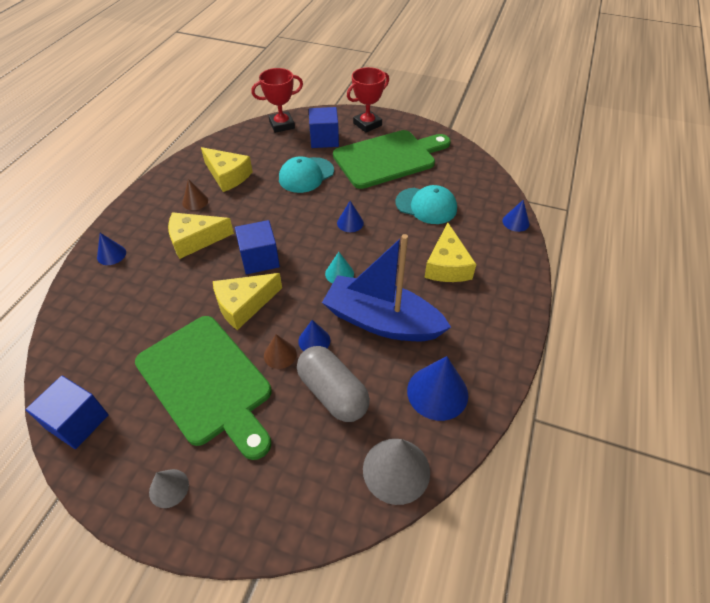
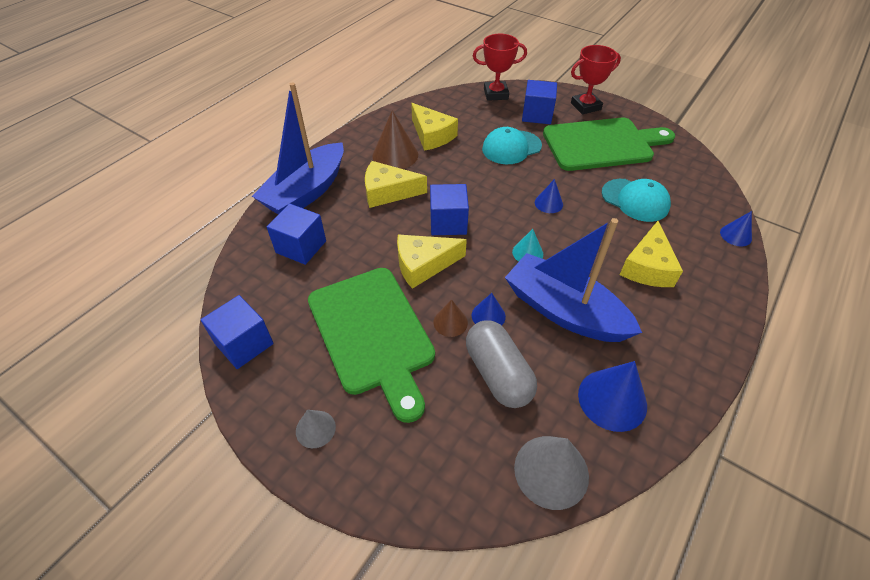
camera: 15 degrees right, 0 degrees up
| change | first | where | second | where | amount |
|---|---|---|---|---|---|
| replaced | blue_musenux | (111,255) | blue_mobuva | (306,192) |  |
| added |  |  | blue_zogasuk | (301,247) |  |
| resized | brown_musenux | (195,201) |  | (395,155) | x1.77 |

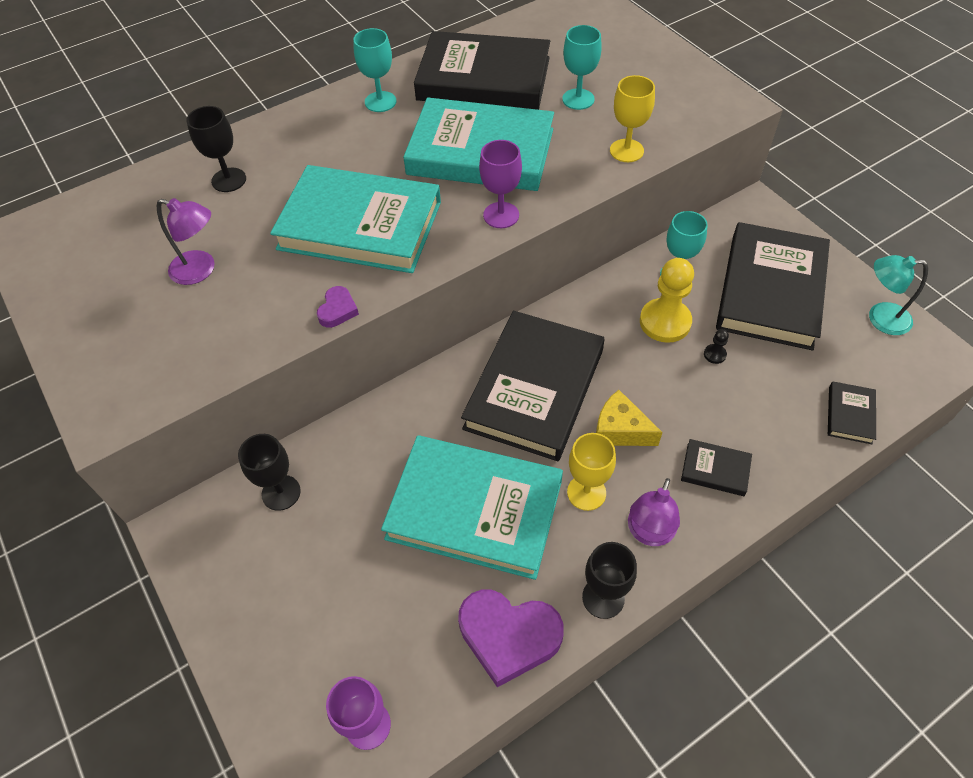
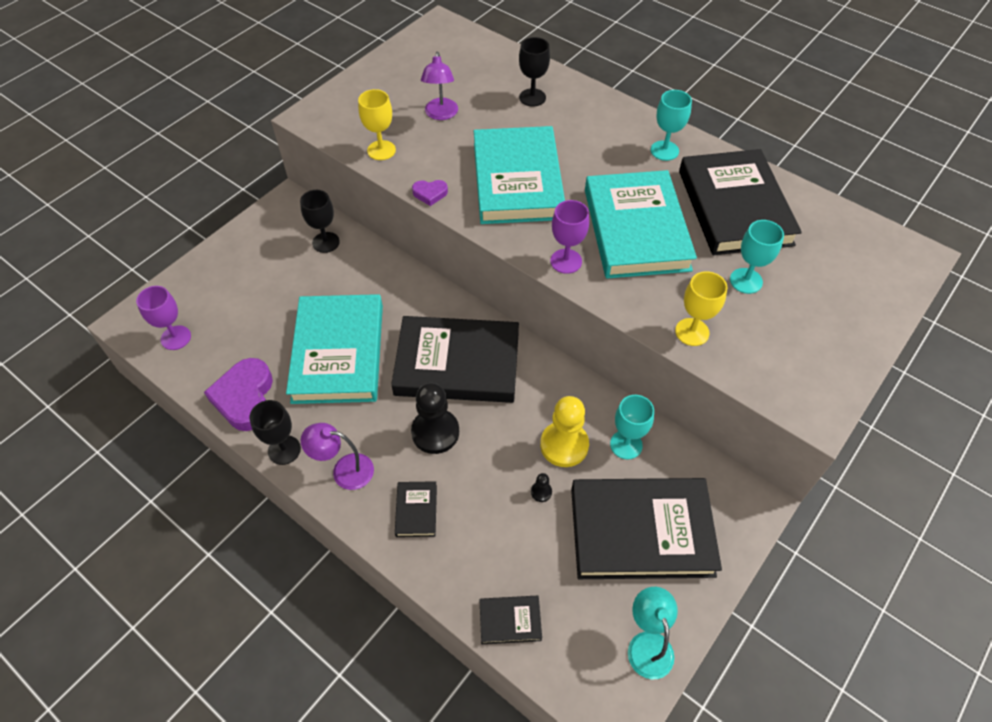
camera: 70 degrees right, 0 degrees up
| change | first | where | second | where | amount |
|---|---|---|---|---|---|
| moved | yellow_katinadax | (586,492) |  | (381,150) |  |
| replaced | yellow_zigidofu | (620,430) | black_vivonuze | (435,432) |  |

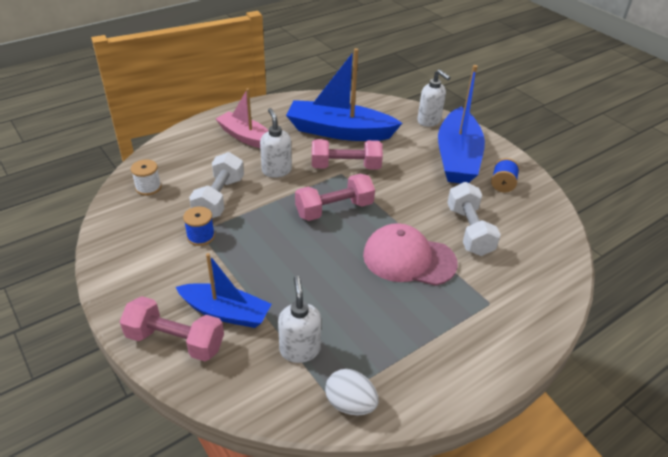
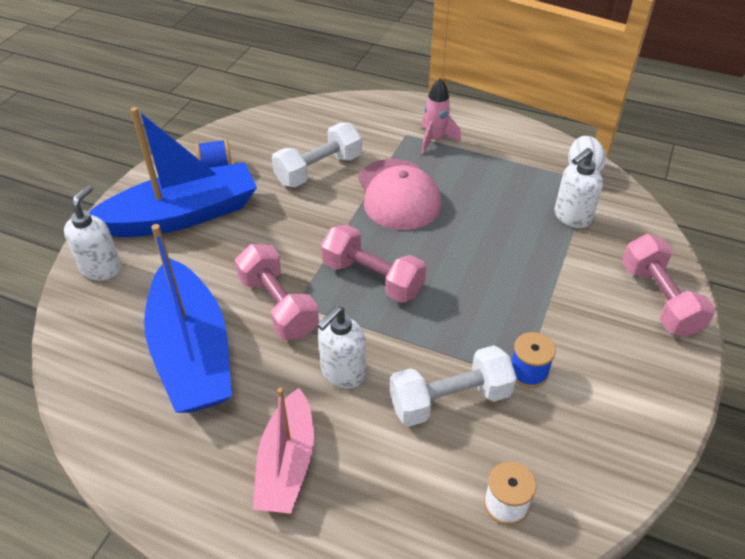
camera: 120 degrees left, 5 degrees up
| change | first | where | second | where | amount |
|---|---|---|---|---|---|
| added |  |  | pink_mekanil | (435,140) |  |
| removed | blue_mobuva | (226,312) |  |  |  |

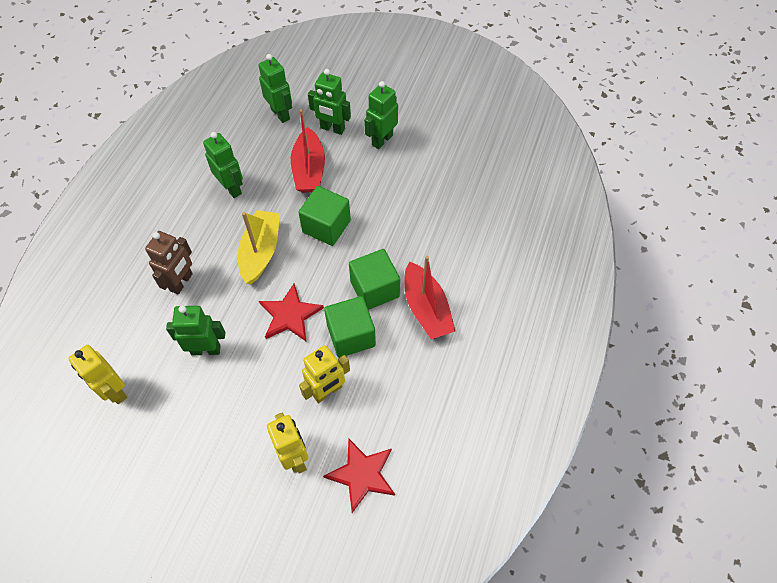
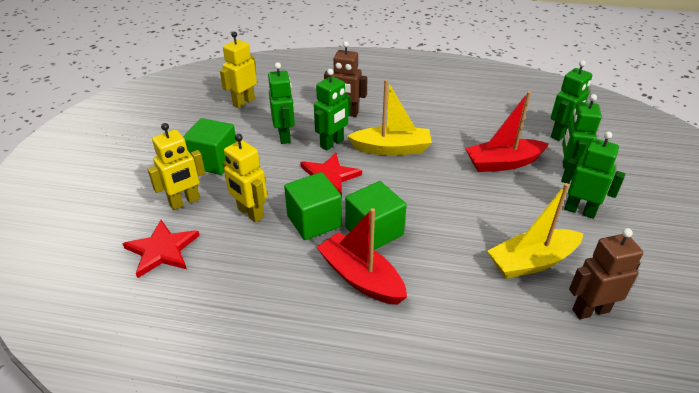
camera: 80 degrees right, 20 degrees down
| change | first | where | second | where | amount |
|---|---|---|---|---|---|
| moved | green_zogasuk | (326,226) |  | (214,161) |  |
| moved | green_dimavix | (231,188) |  | (332,143) |  |
| turned | red_mobuva | (426,308) |  | (361,278) | 75 degrees clockwise |
| added |  |  | yellow_mobuva | (532,262) |  |
| added |  |  | brown_dimavix | (590,310) |  |

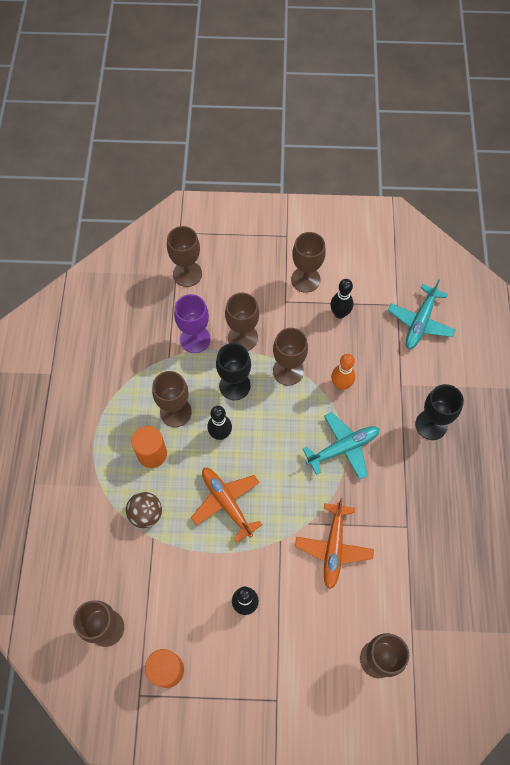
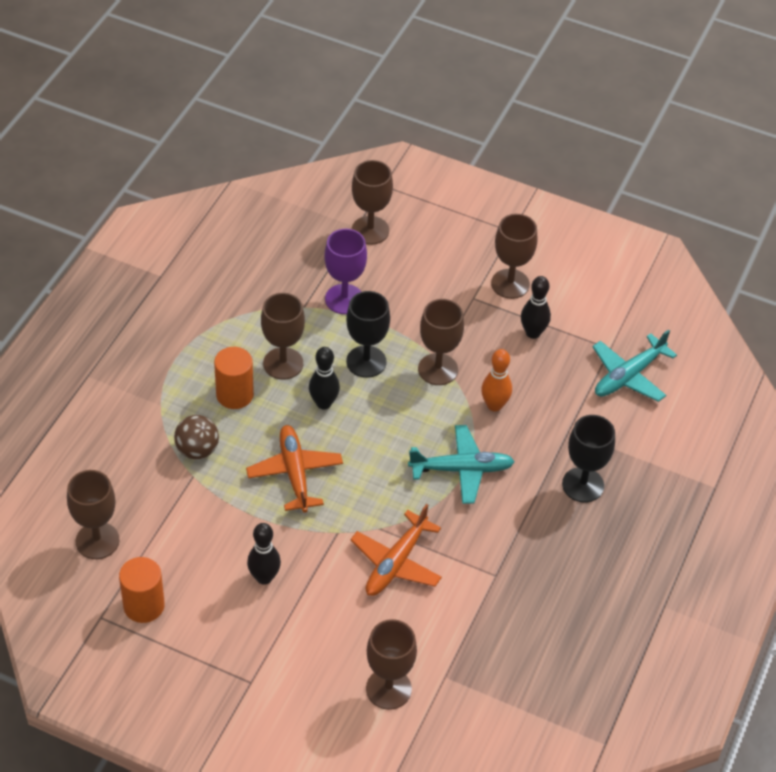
camera: 20 degrees right, 15 degrees down
| change | first | where | second | where | amount |
|---|---|---|---|---|---|
| removed | brown_katinadax | (242,337) |  |  |  |

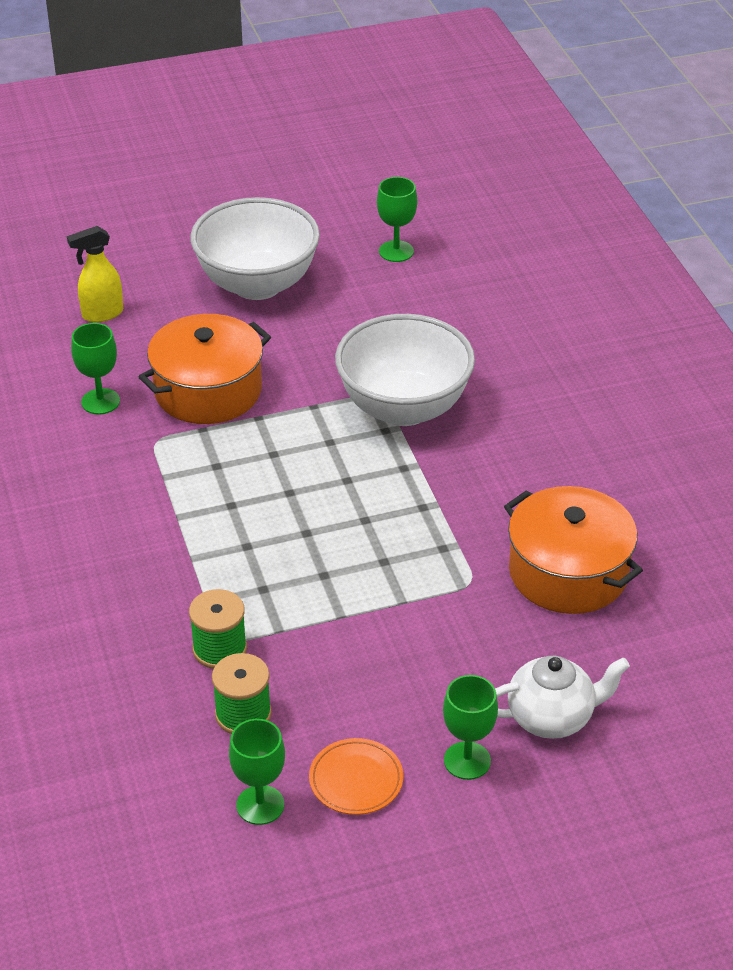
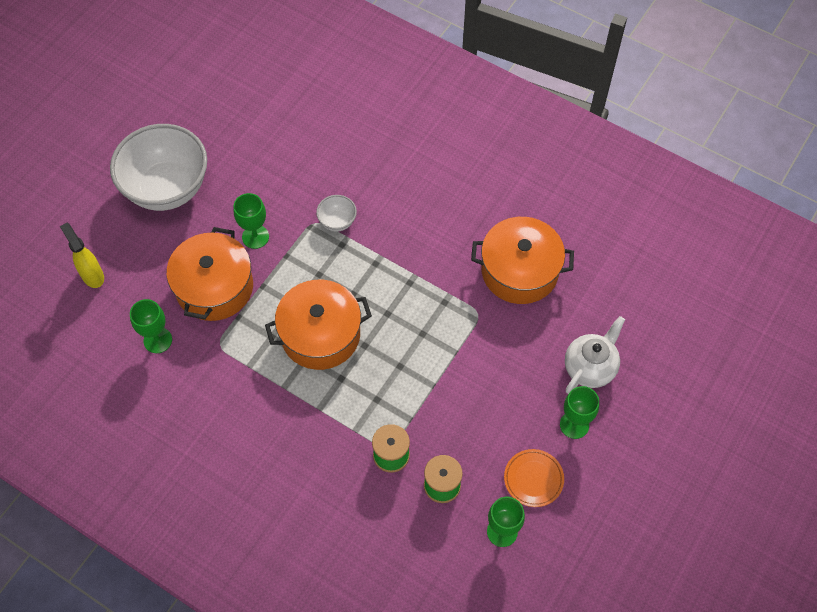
camera: 40 degrees left, 20 degrees up
| change | first | where | second | where | amount |
|---|---|---|---|---|---|
| turned | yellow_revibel | (102,314) |  | (92,275) | 120 degrees clockwise |
| moved | green_katinadax | (396,251) |  | (255,237) |  |
| added |  |  | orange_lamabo | (320,334) |  |
| resized | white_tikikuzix | (404,408) |  | (337,221) | x0.42 |

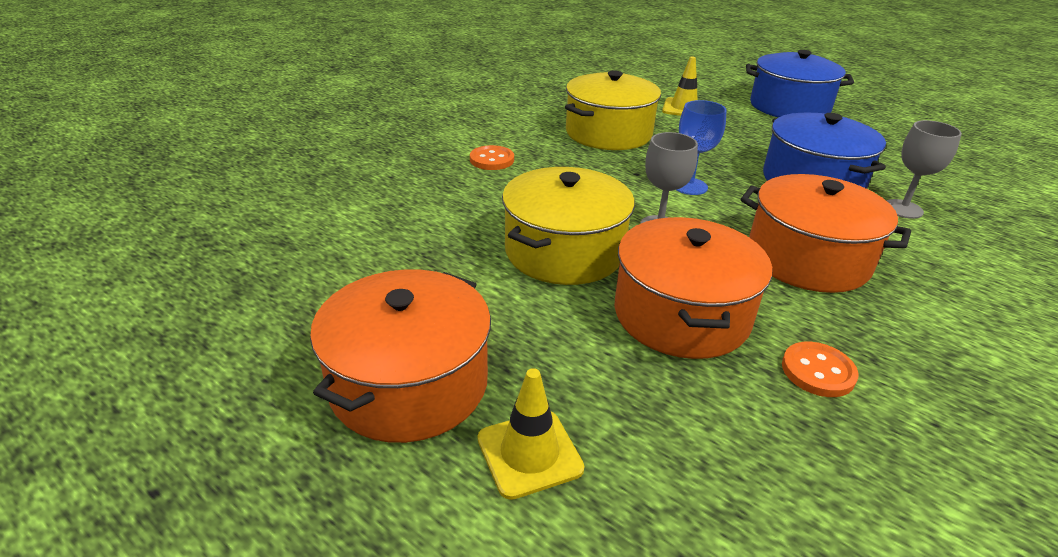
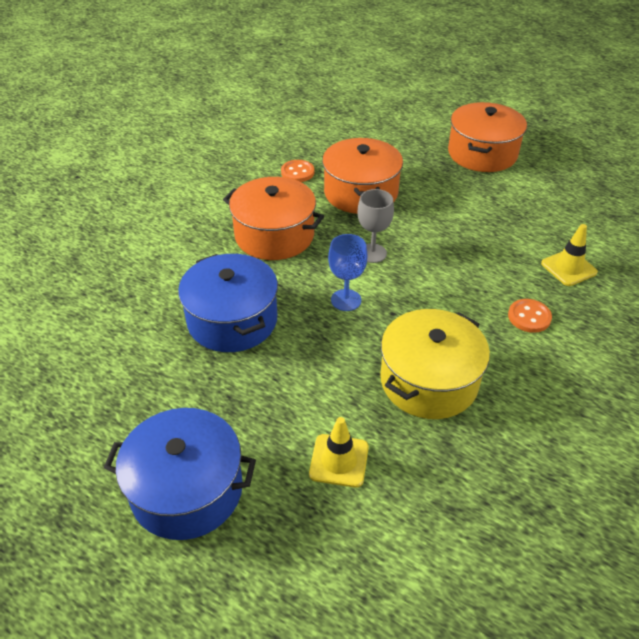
camera: 175 degrees right, 10 degrees up
| change | first | where | second | where | amount |
|---|---|---|---|---|---|
| moved | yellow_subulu | (529,453) |  | (568,268) |  |
| removed | yellow_lamabo | (564,251) |  |  |  |
| removed | grey_katinadax | (903,209) |  |  |  |

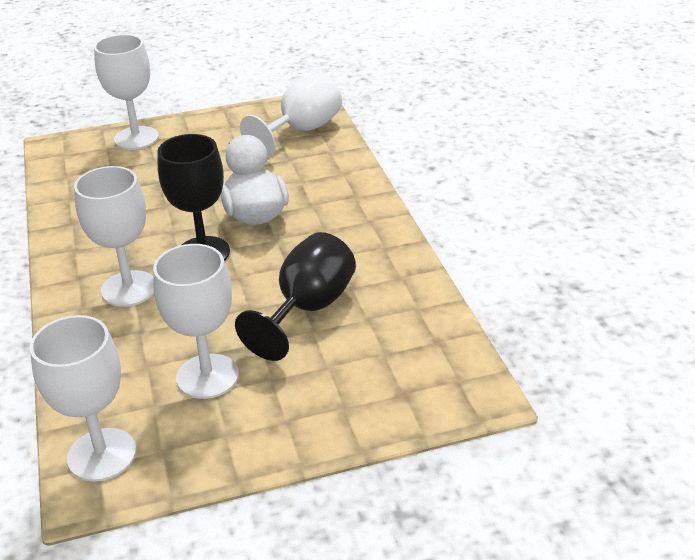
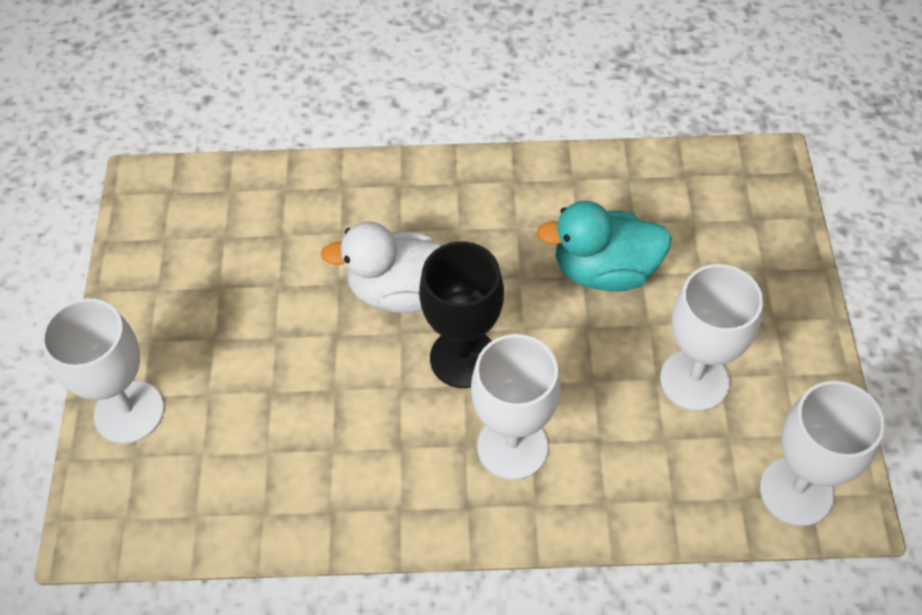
camera: 75 degrees left, 20 degrees up
| change | first | where | second | where | amount |
|---|---|---|---|---|---|
| replaced | black_katinadax | (308,309) | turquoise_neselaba | (604,271) |  |
| removed | white_katinadax | (302,130) |  |  |  |

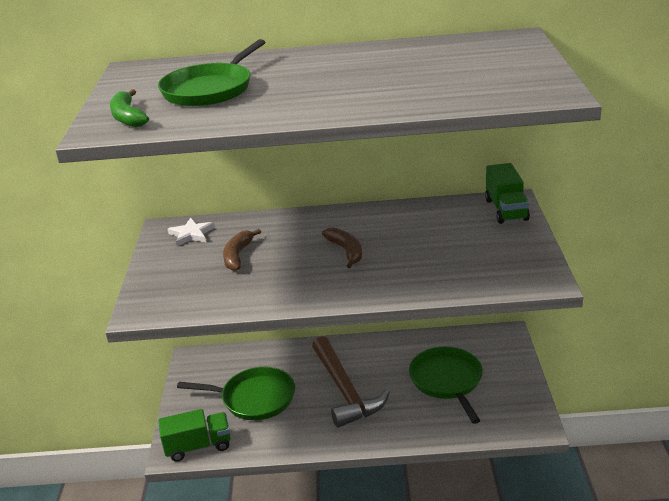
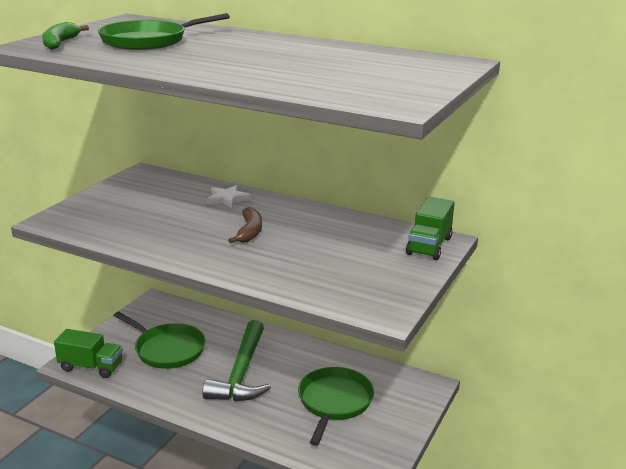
camera: 25 degrees right, 5 degrees down
| change | first | where | second | where | amount |
|---|---|---|---|---|---|
| recoloured | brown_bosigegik | (345,390) | green_bosigegik | (241,373) |  |
| moved | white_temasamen | (191,234) |  | (227,199) |  |
| removed | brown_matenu | (238,256) |  |  |  |

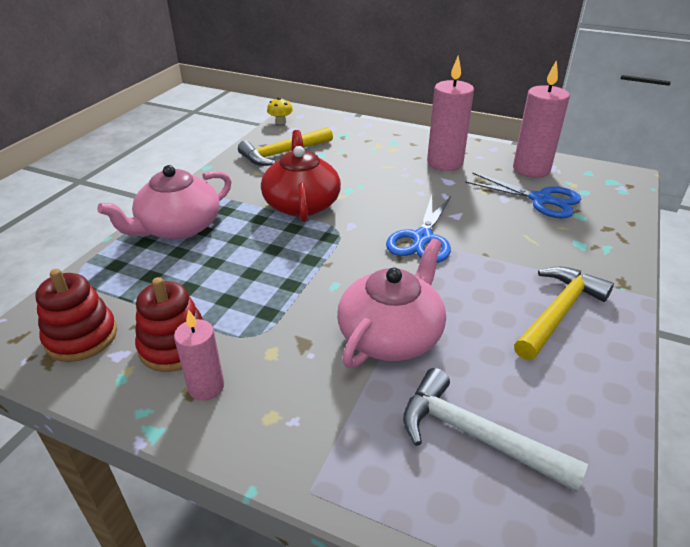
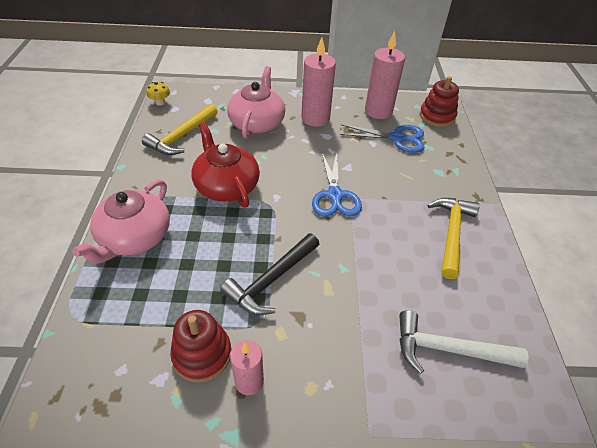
camera: 25 degrees left, 10 degrees up
| change | first | where | second | where | amount |
|---|---|---|---|---|---|
| added |  |  | black_bosigegik | (271,280) |  |
| moved | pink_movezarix | (391,334) |  | (257,122) |  |
| moved | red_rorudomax | (81,337) |  | (437,116) |  |

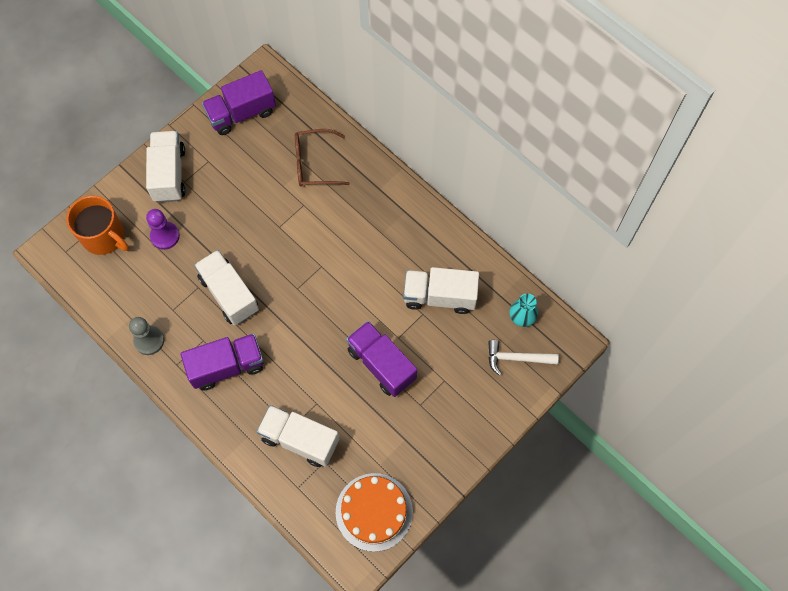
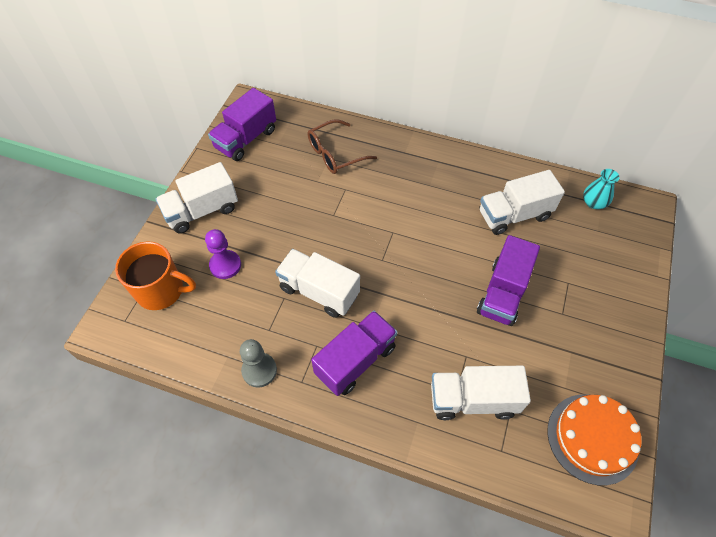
camera: 25 degrees left, 10 degrees down
| change | first | where | second | where | amount |
|---|---|---|---|---|---|
| turned | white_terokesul | (169,174) |  | (202,211) | 90 degrees counterclockwise |
| turned | purple_terokesul | (381,364) |  | (503,293) | 90 degrees counterclockwise |
| removed | white_bosigegik | (517,358) |  |  |  |

